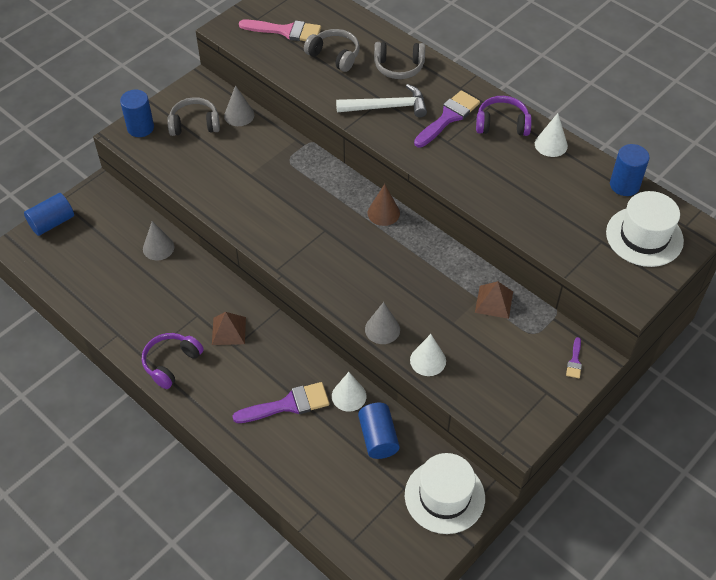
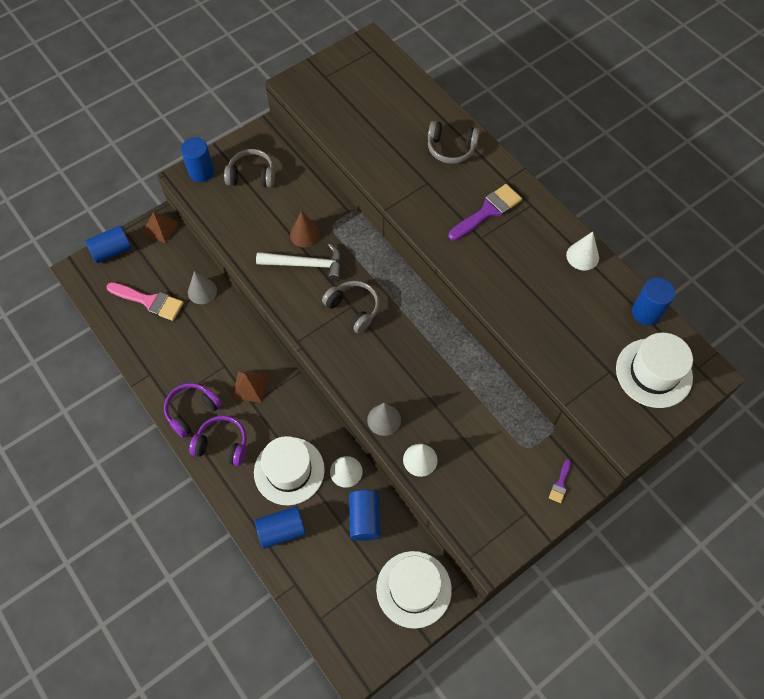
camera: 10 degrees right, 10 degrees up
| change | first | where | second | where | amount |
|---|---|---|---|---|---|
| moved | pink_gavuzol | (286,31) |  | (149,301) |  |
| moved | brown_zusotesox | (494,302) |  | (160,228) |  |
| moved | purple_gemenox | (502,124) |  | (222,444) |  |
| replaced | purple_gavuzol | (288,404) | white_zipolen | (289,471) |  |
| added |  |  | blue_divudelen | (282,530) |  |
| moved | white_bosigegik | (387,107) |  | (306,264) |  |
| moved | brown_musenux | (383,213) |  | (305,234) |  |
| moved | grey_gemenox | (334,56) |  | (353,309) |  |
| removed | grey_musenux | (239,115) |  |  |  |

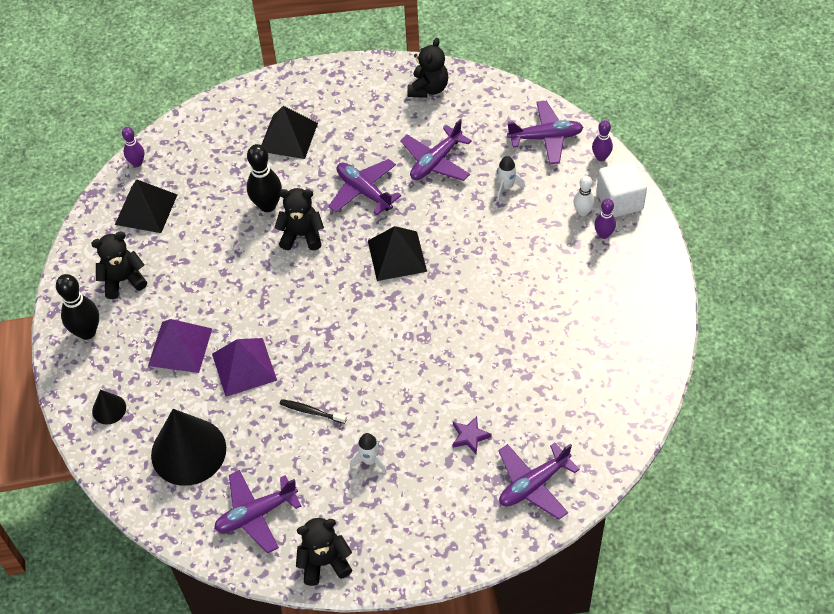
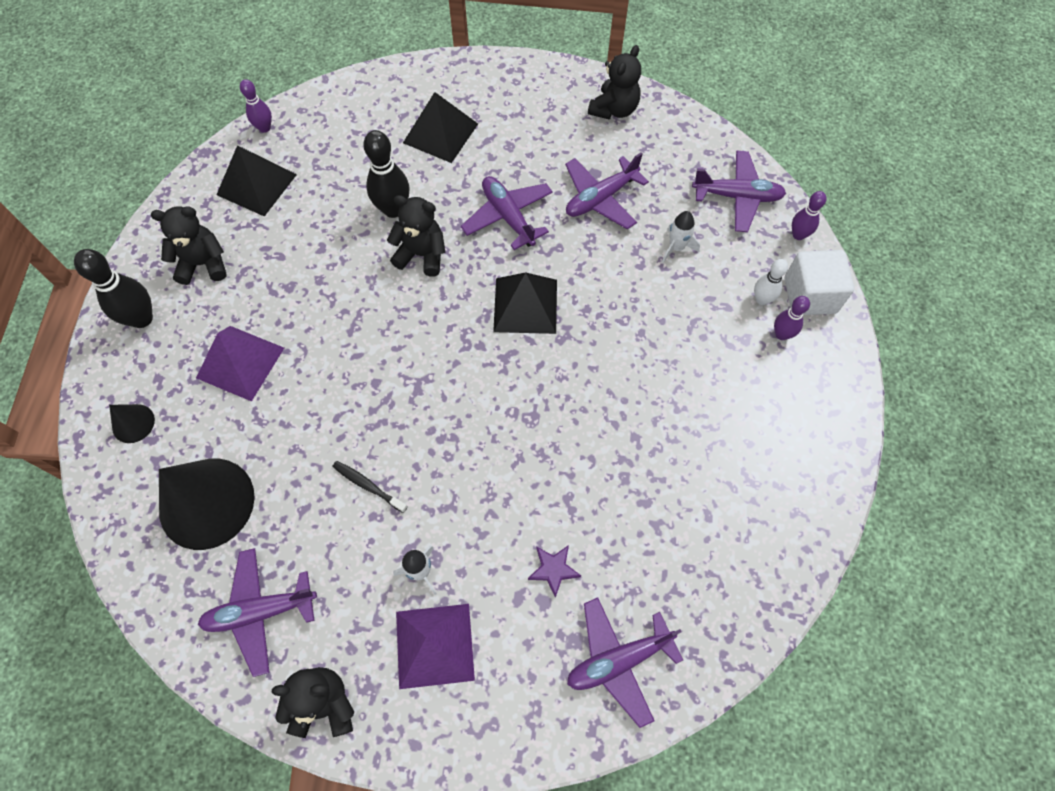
camera: 10 degrees right, 10 degrees up
| change | first | where | second | where | amount |
|---|---|---|---|---|---|
| moved | purple_zusotesox | (244,367) |  | (434,645) |  |

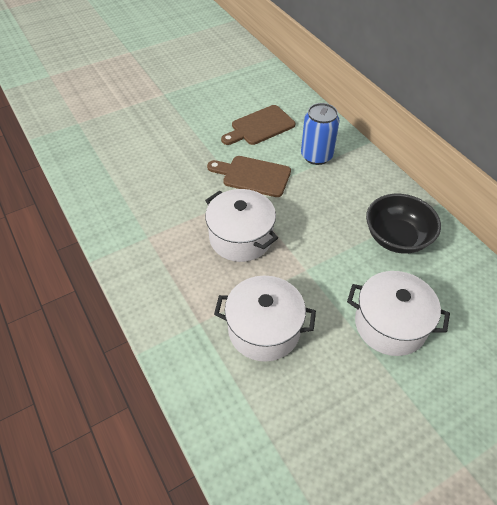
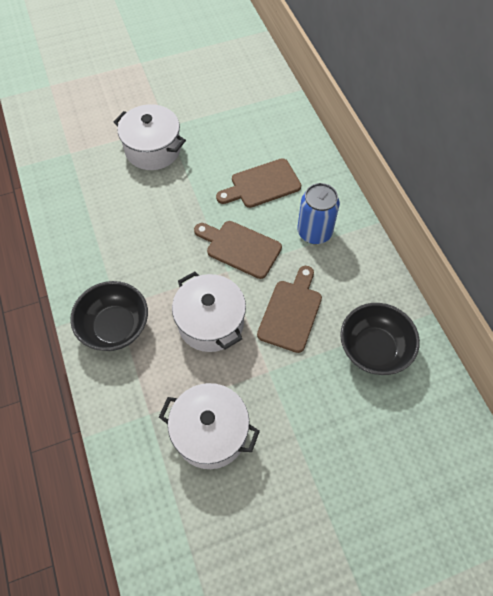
camera: 10 degrees right, 10 degrees up
| change | first | where | second | where | amount |
|---|---|---|---|---|---|
| added |  |  | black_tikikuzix | (115,327) |  |
| moved | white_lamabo | (390,324) |  | (153,149) |  |
| added |  |  | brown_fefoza | (291,312) |  |

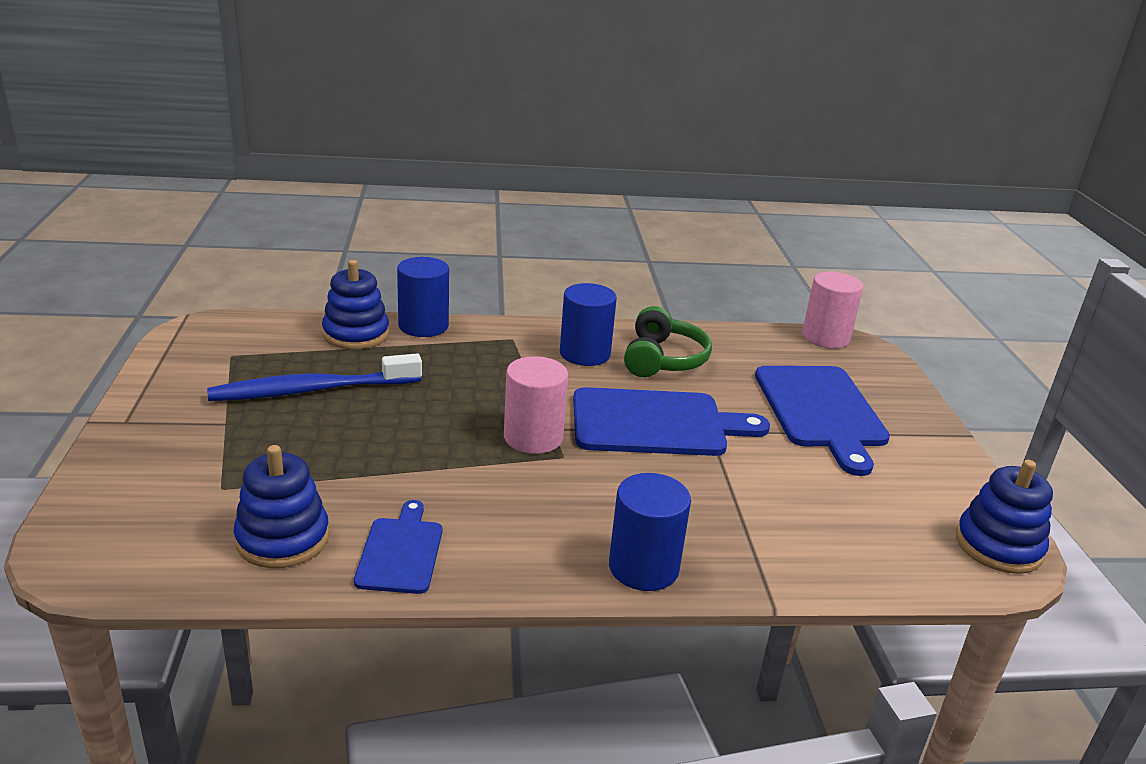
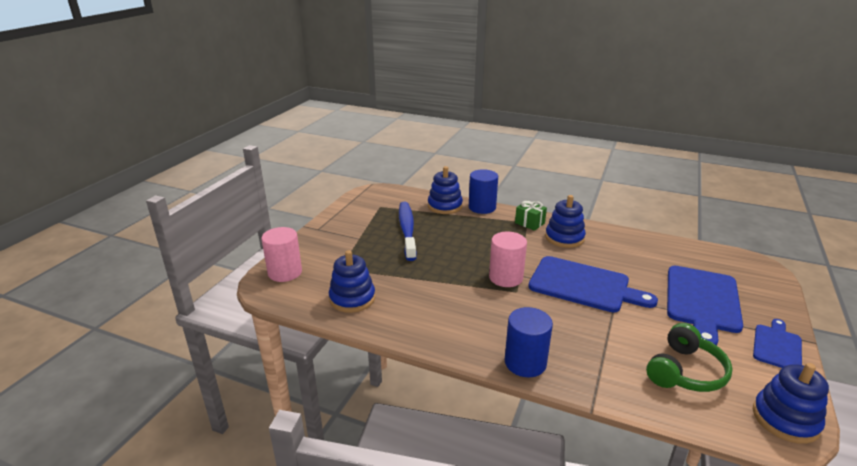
camera: 30 degrees right, 0 degrees up
| change | first | where | second | where | amount |
|---|---|---|---|---|---|
| moved | pink_divudelen | (825,337) |  | (285,272) |  |
| turned | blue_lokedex | (312,390) |  | (407,230) | 75 degrees clockwise |
| added |  |  | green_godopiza | (529,223) |  |
| replaced | blue_divudelen | (585,354) | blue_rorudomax | (564,238) |  |
| moved | green_gemenox | (663,359) |  | (685,371) |  |
| moved | blue_fefoza | (401,552) |  | (777,346) |  |

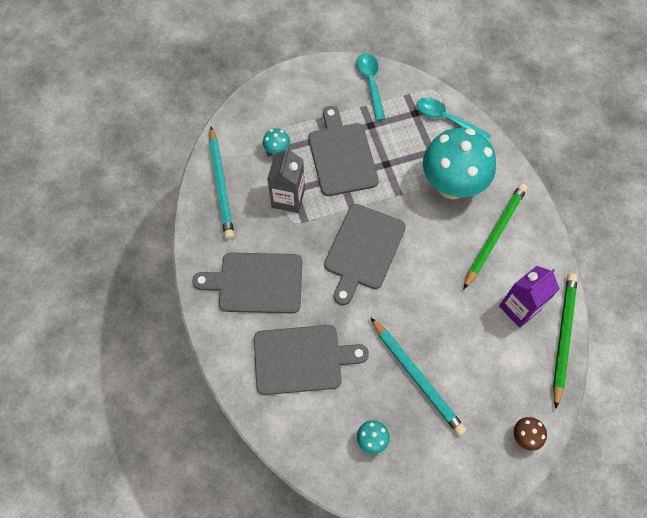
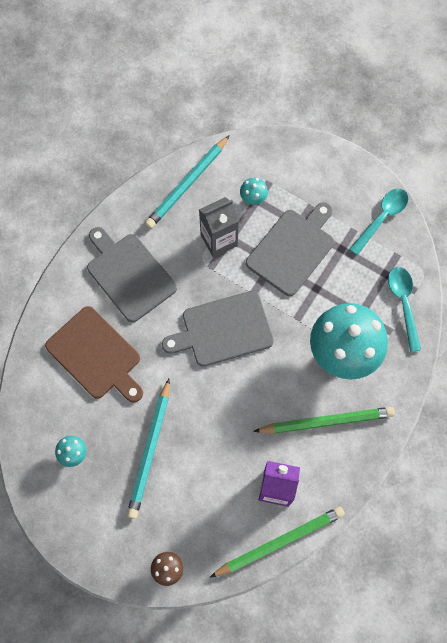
camera: 50 degrees right, 5 degrees up
| change | first | where | second | where | amount |
|---|---|---|---|---|---|
| recoloured | grey_fefoza | (302,359) | brown_fefoza | (96,355) |  |

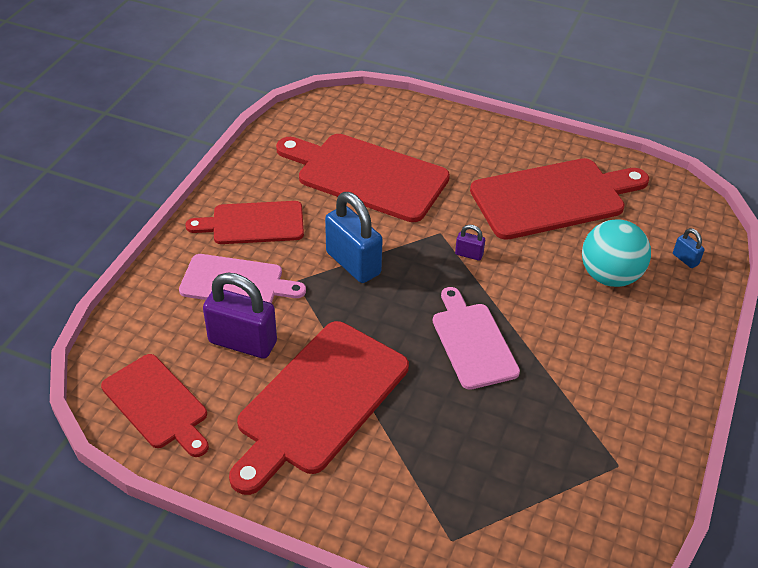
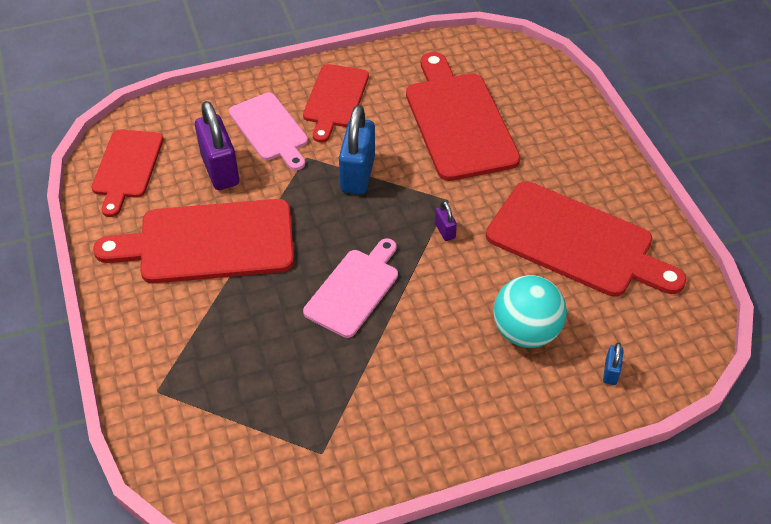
camera: 50 degrees right, 5 degrees up
| change | first | where | second | where | amount |
|---|---|---|---|---|---|
| turned | red_fefoza | (253,223) |  | (335,99) | 120 degrees counterclockwise |

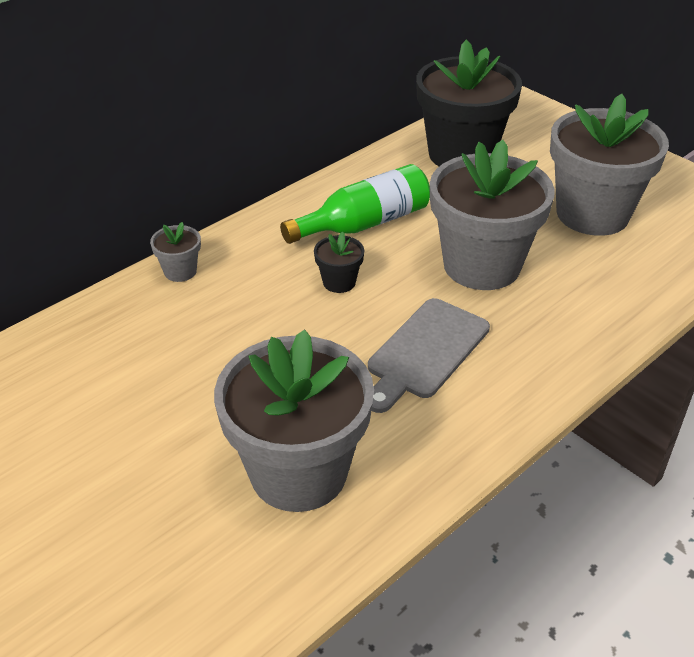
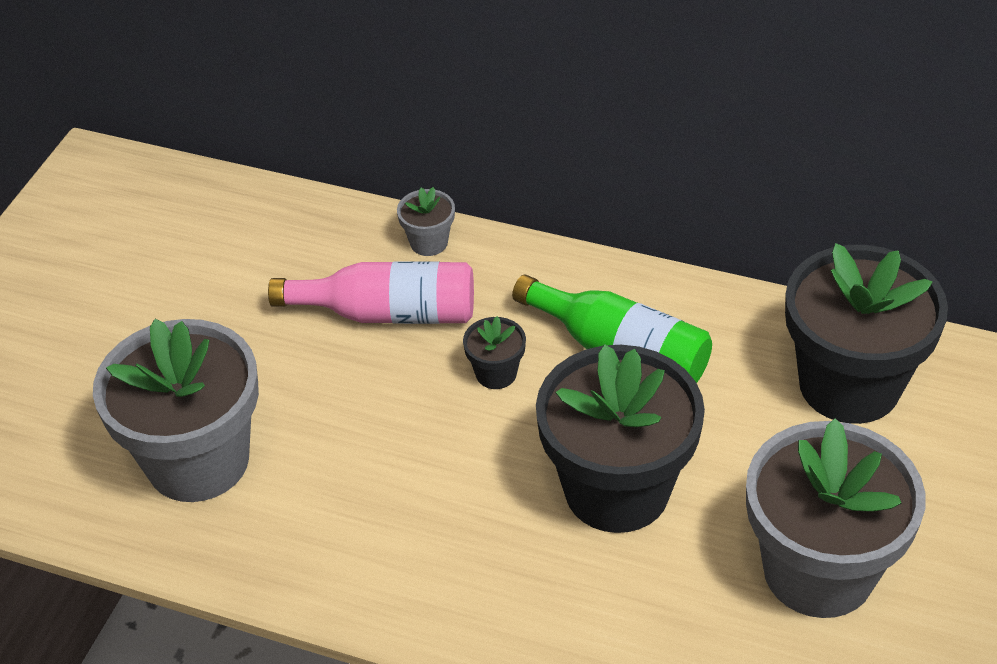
camera: 65 degrees right, 5 degrees up
| change | first | where | second | where | amount |
|---|---|---|---|---|---|
| added |  |  | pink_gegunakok | (389,313) |  |
| recoloured | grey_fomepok | (481,265) | black_fomepok | (616,489) |  |
| removed | grey_fefoza | (425,352) |  |  |  |

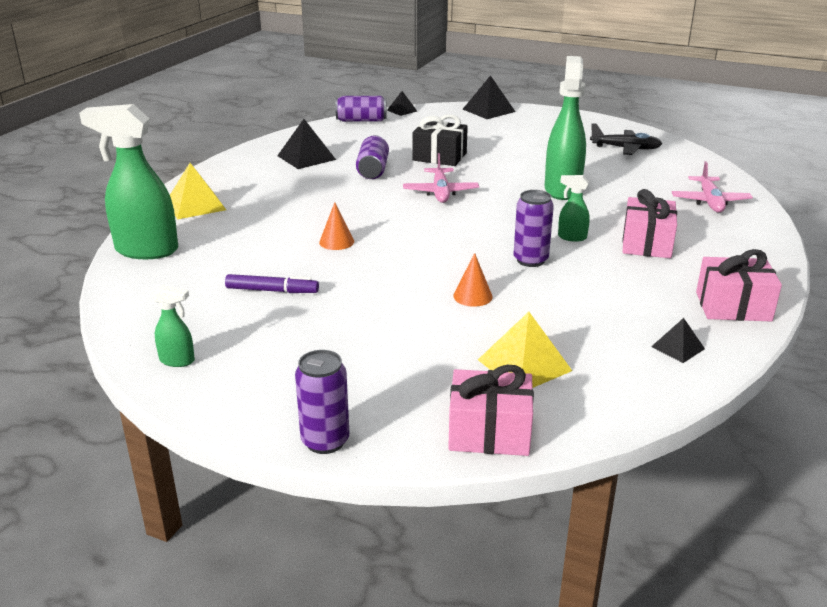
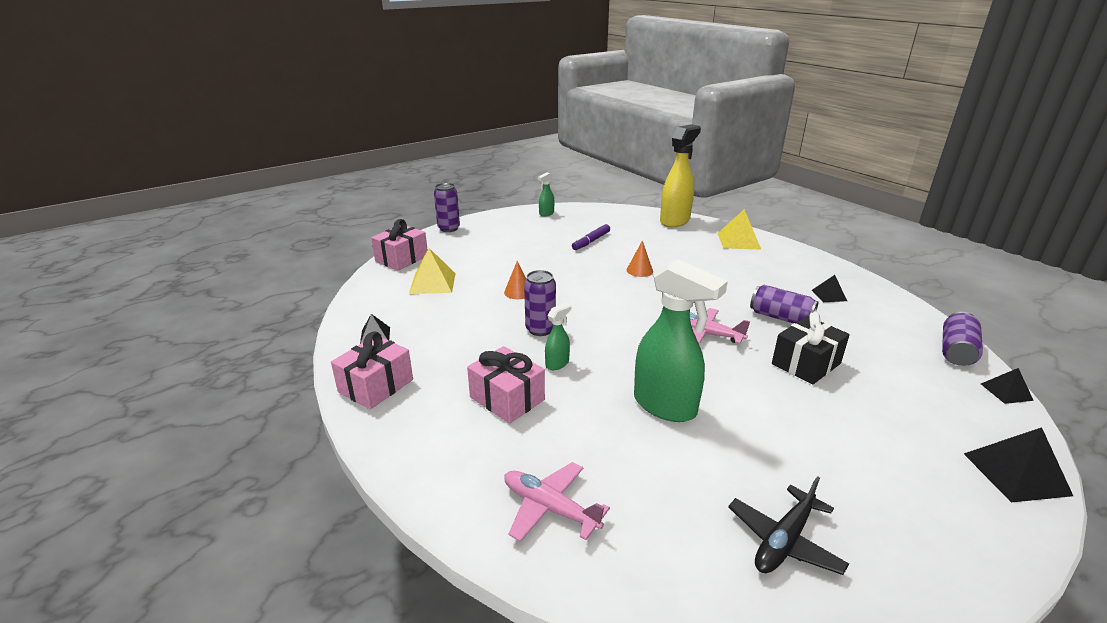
camera: 120 degrees right, 0 degrees up
| change | first | where | second | where | amount |
|---|---|---|---|---|---|
| recoloured | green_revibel | (146,250) | yellow_revibel | (675,221) |  |
| resized | black_zusotesox | (306,157) |  | (829,295) | x0.58 |

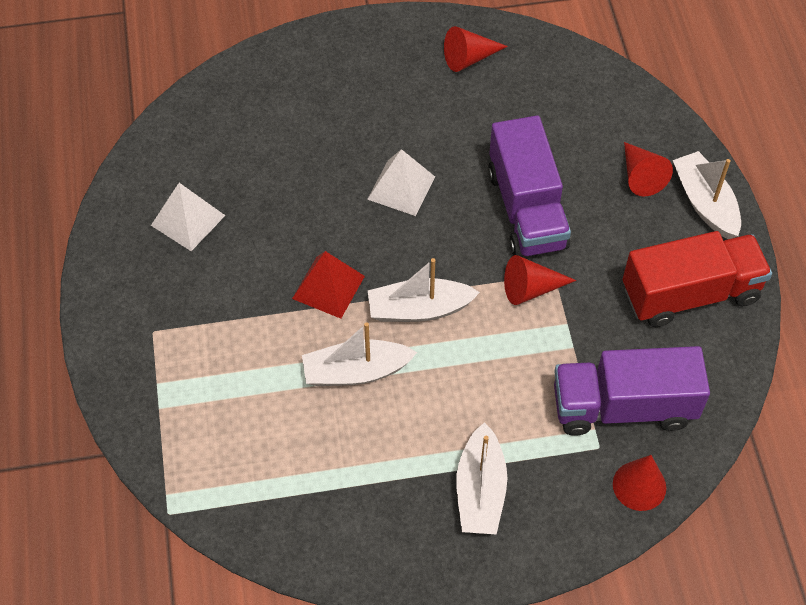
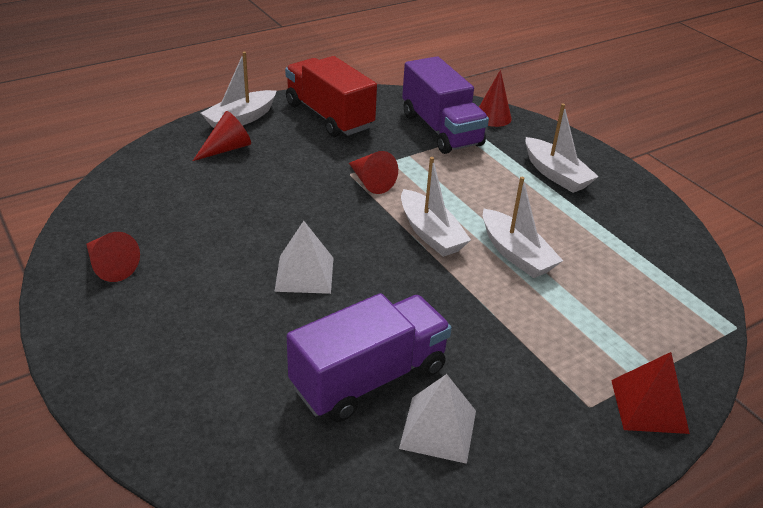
camera: 115 degrees left, 20 degrees down
| change | first | where | second | where | amount |
|---|---|---|---|---|---|
| moved | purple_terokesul | (526,209) |  | (369,378) |  |
| turned | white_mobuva | (480,490) |  | (555,174) | 75 degrees clockwise |
| moved | red_zusotesox | (328,287) |  | (649,406) |  |

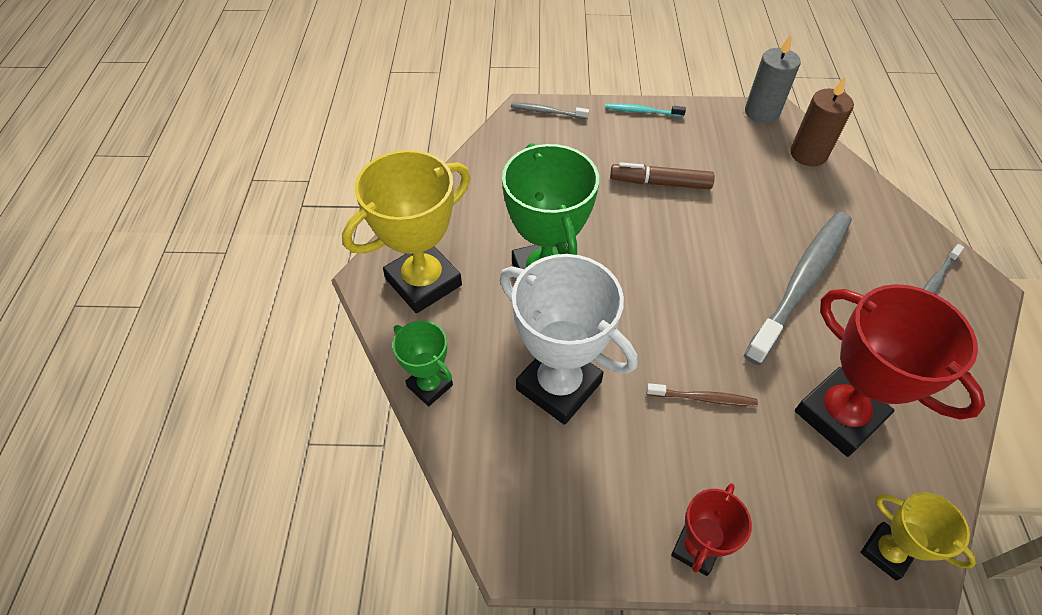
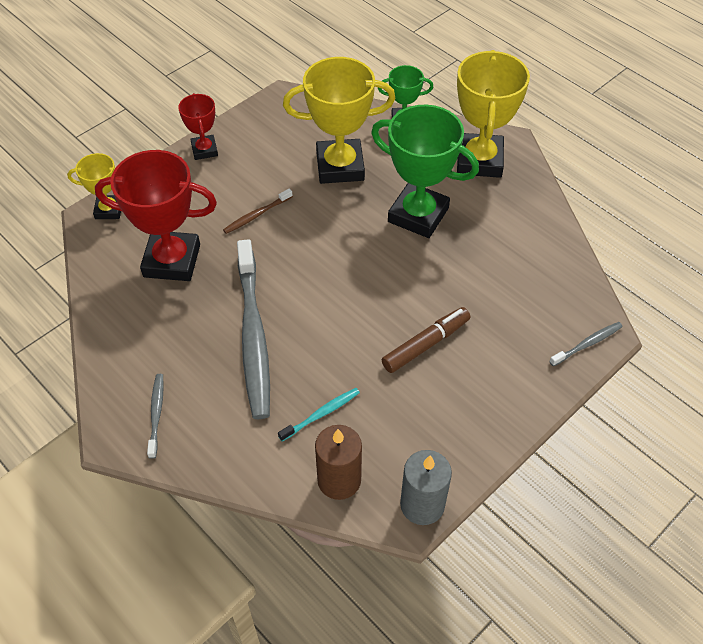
camera: 135 degrees right, 0 degrees up
| change | first | where | second | where | amount |
|---|---|---|---|---|---|
| moved | turquoise_lokedex | (642,111) |  | (321,414) |  |
| recoloured | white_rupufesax | (558,385) | yellow_rupufesax | (340,166) |  |

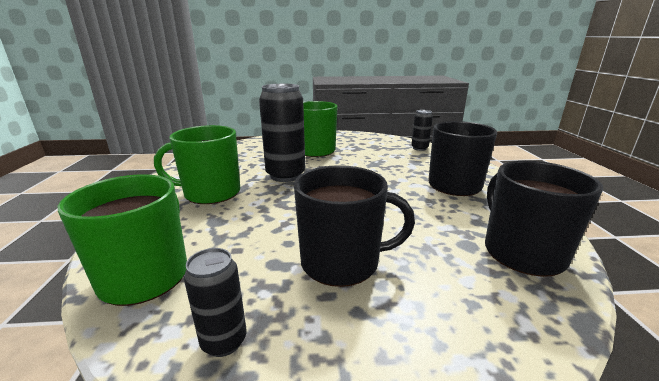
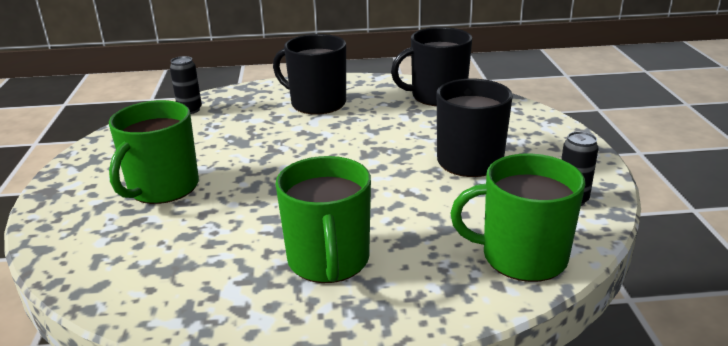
camera: 90 degrees left, 5 degrees up
| change | first | where | second | where | amount |
|---|---|---|---|---|---|
| removed | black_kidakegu | (286,175) |  |  |  |

